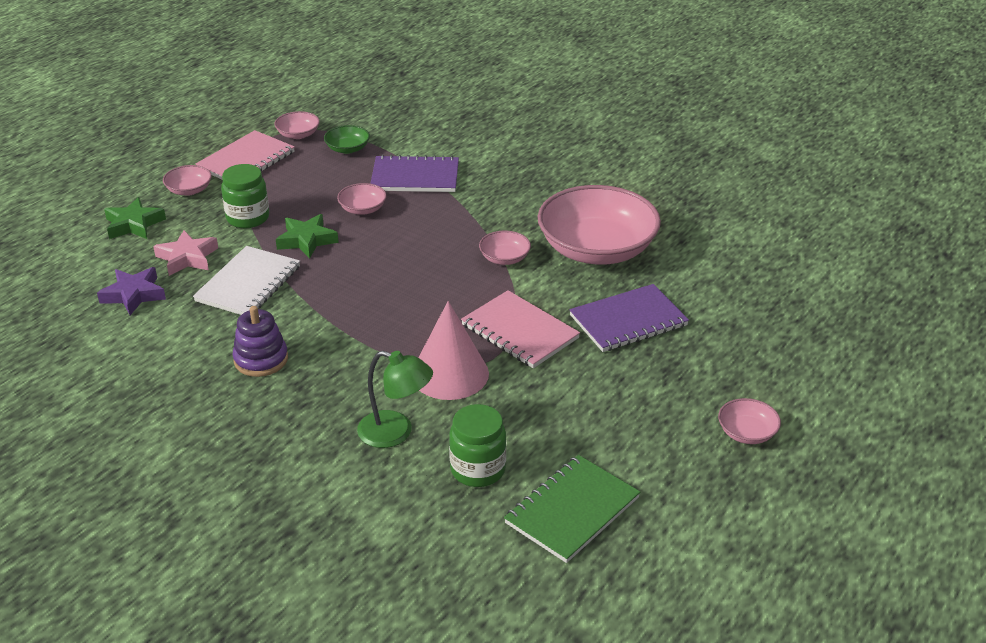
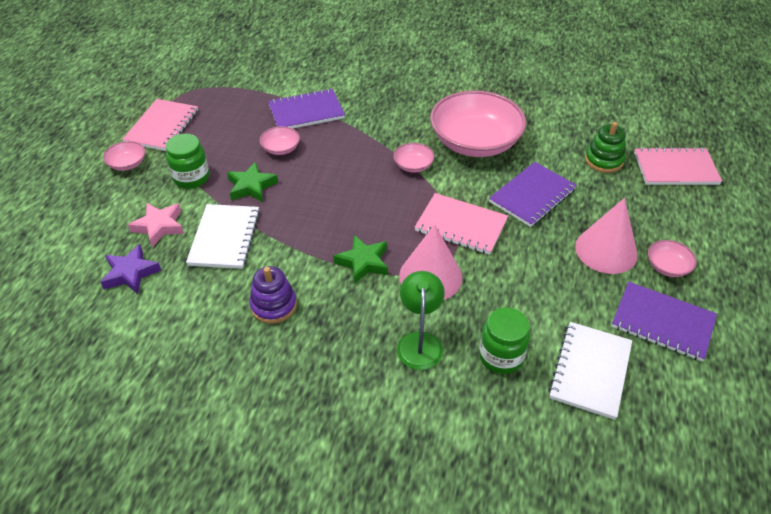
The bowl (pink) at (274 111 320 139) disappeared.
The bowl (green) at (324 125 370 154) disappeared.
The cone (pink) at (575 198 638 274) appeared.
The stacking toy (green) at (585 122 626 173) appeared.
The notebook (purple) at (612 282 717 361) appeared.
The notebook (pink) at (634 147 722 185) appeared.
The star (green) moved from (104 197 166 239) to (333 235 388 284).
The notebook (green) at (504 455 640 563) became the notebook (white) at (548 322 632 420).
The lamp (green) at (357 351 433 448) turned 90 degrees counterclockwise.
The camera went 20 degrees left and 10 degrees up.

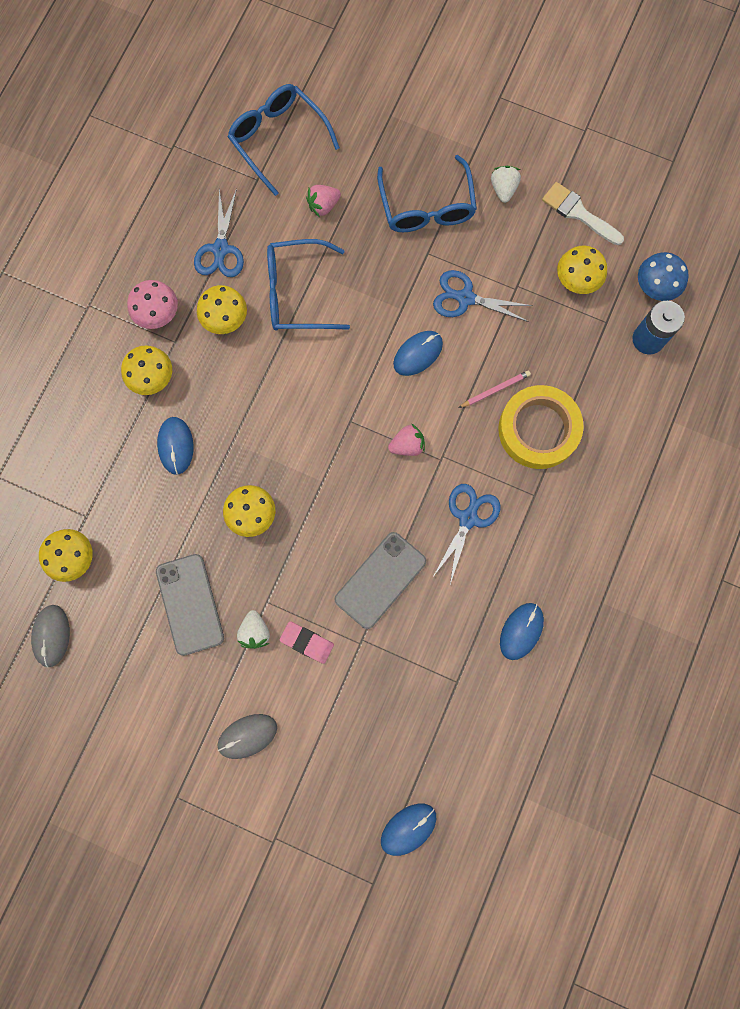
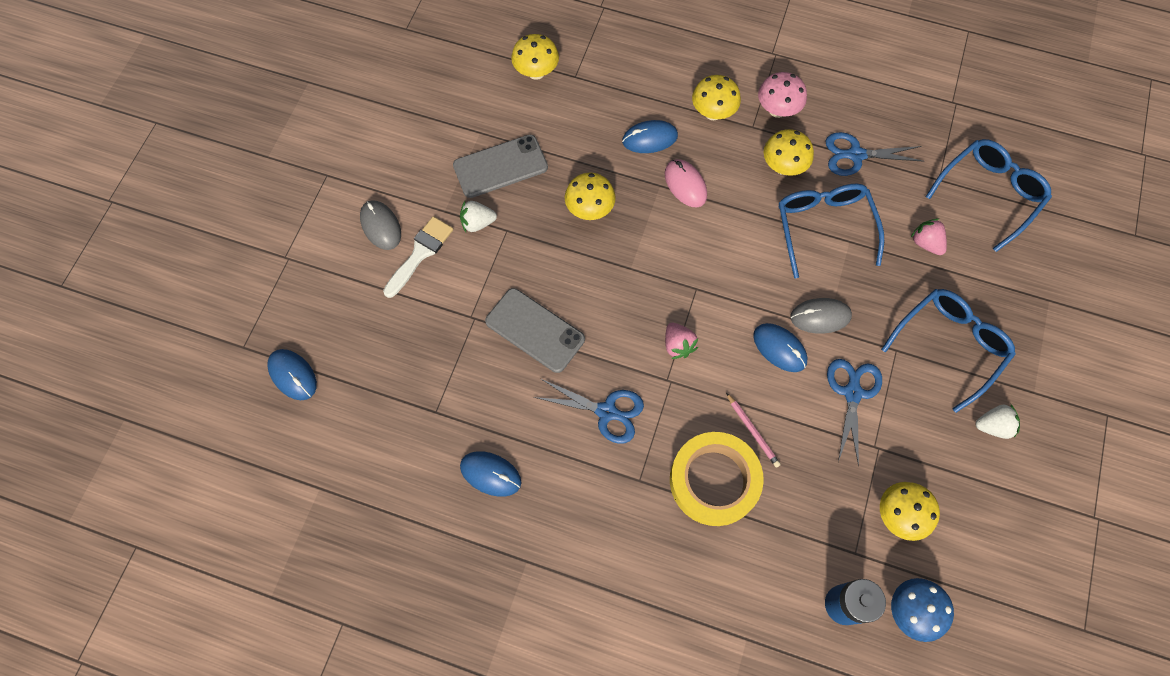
The eraser (pink) at (279 621 334 664) disappeared.
The mouse (pink) at (665 159 707 207) appeared.
The mouse (grey) moved from (31 605 70 668) to (790 298 852 334).
The brush (white) moved from (542 182 624 245) to (383 216 453 298).
The glasses (blue) at (377 155 477 232) turned 150 degrees clockwise.
The camera went 85 degrees right and 10 degrees down.

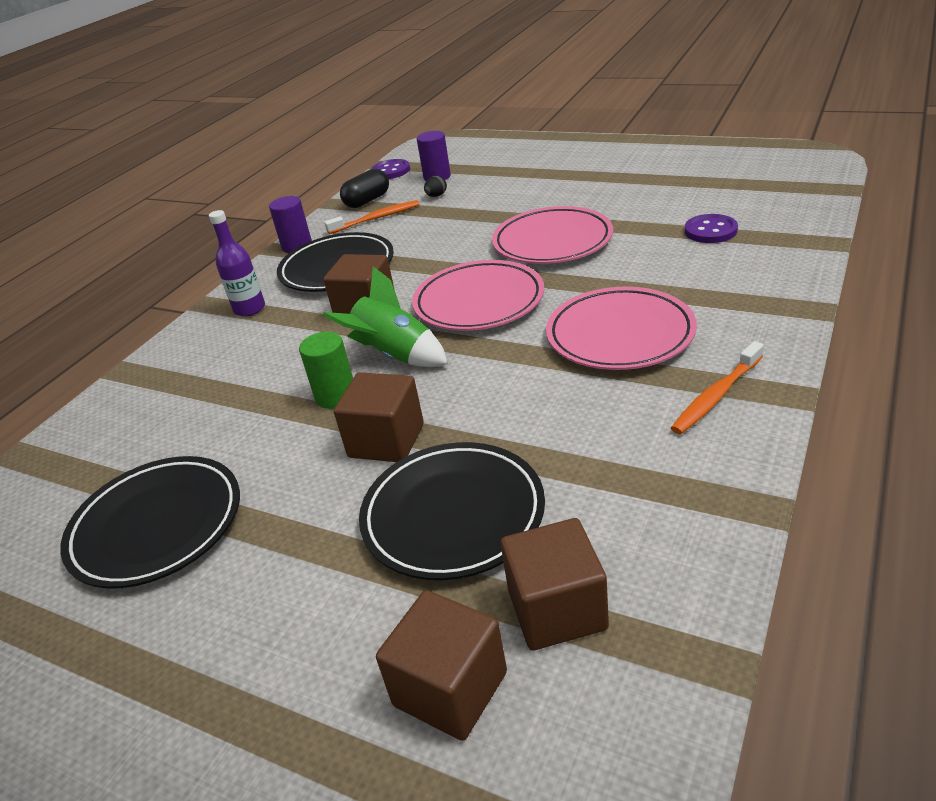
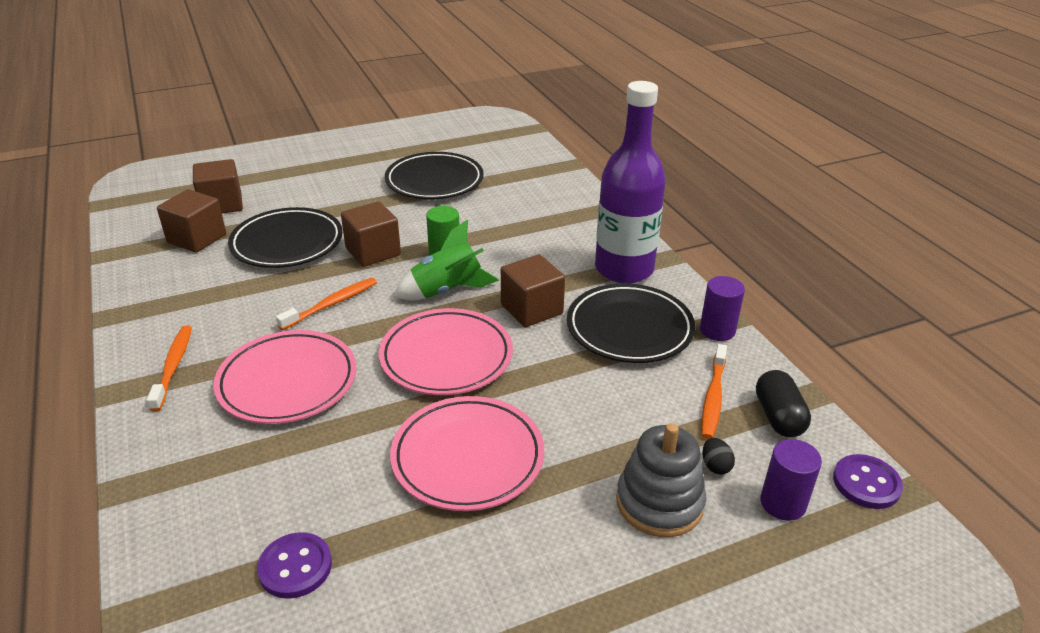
The toothbrush (orange) at (276 278 377 330) appeared.
The stacking toy (grey) at (616 423 707 537) appeared.
The bottle (purple) at (209 210 265 317) changed to 1.98 times the size.
The camera went 125 degrees right and 0 degrees up.

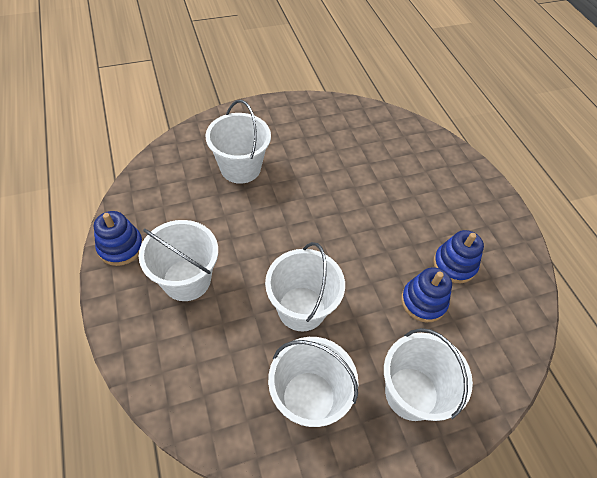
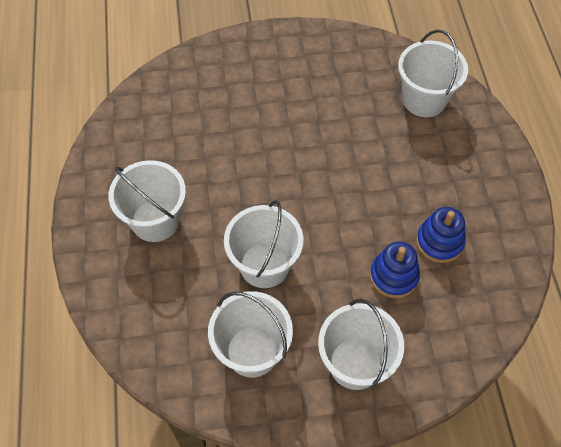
The stacking toy (blue) at (94 211 143 266) disappeared.
The bucket (white) moved from (205 100 271 184) to (398 30 468 117).
The camera went 15 degrees right and 5 degrees up.

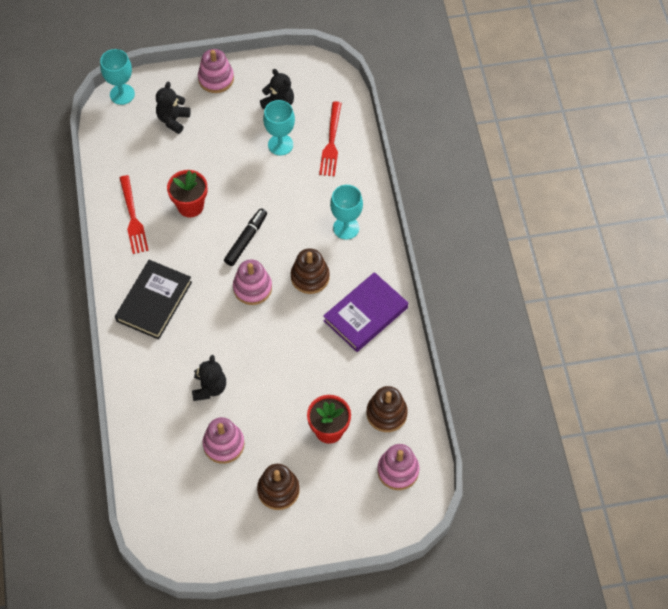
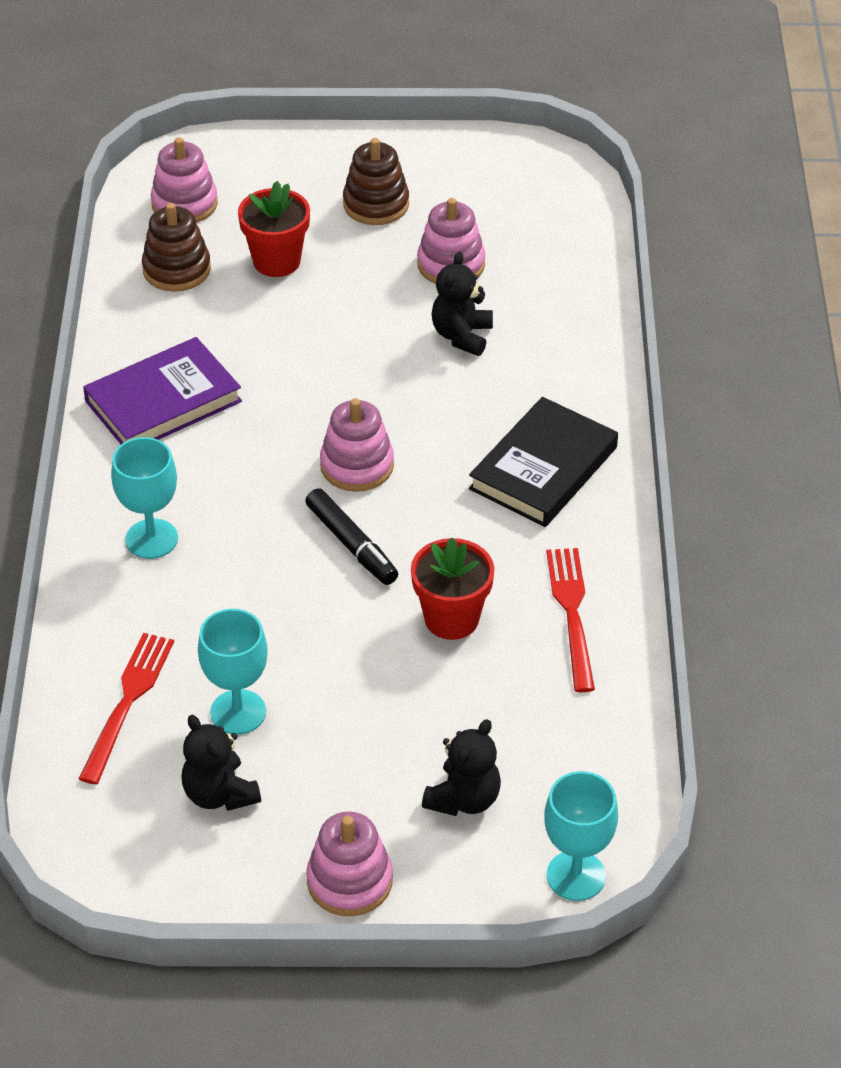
The stacking toy (brown) at (291 248 330 294) disappeared.
The marker (black) at (224 208 267 266) turned 75 degrees counterclockwise.
The camera went 170 degrees left and 15 degrees down.

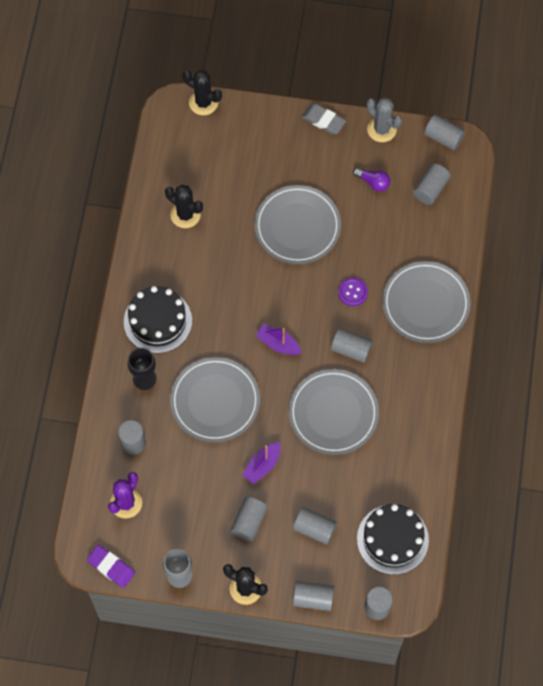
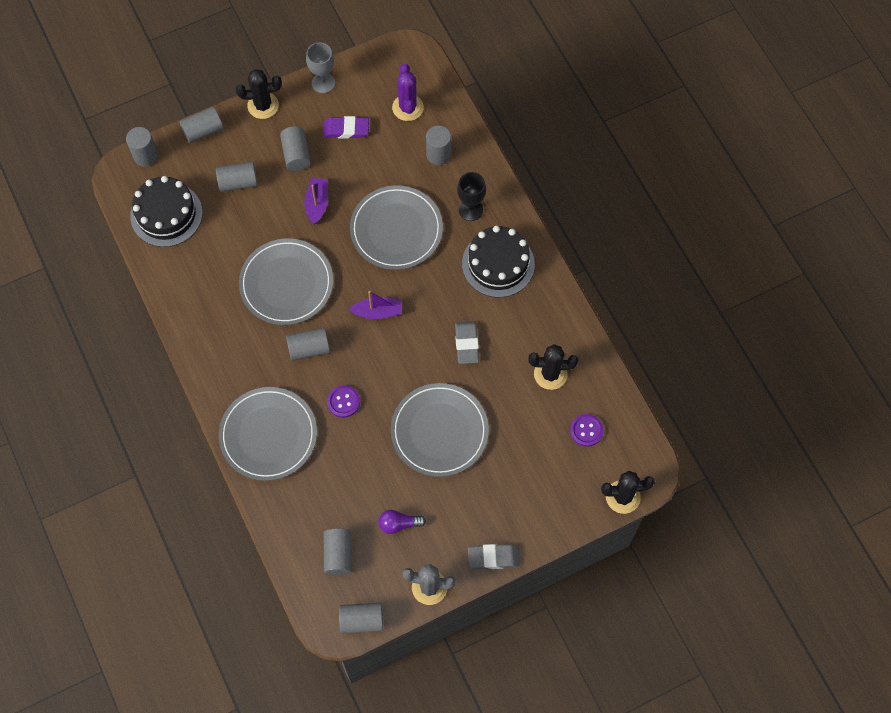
The eraser (grey) at (455 321 479 364) appeared.
The button (purple) at (570 414 603 447) appeared.
The eraser (purple) moved from (87 545 135 588) to (323 116 369 139).
The camera went 145 degrees right and 0 degrees up.

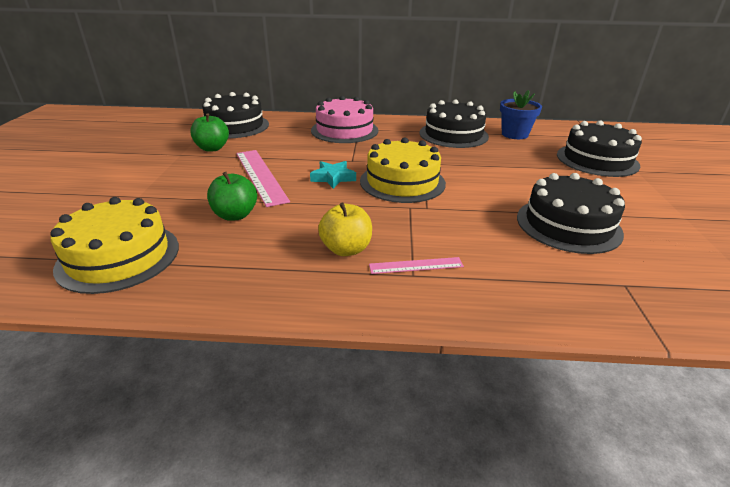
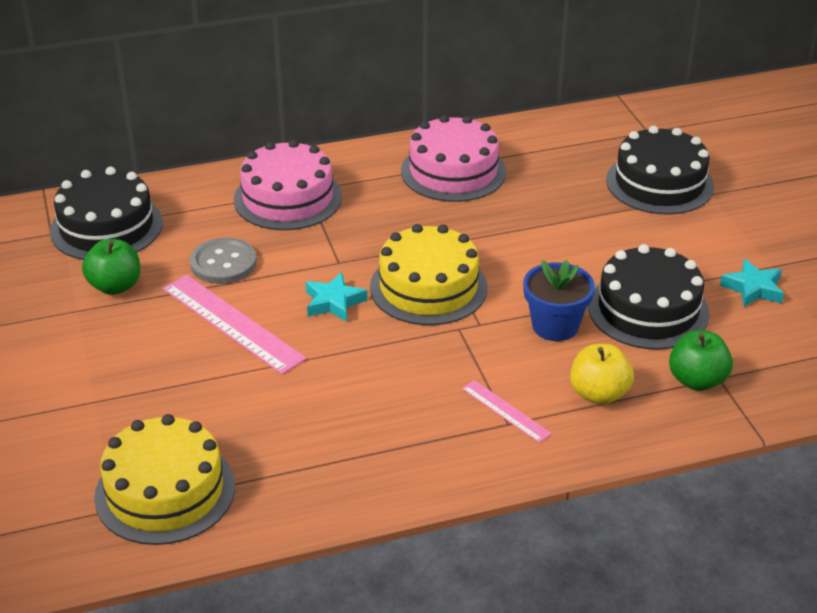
The button (grey) at (190 238 257 284) appeared.
The star (turquoise) at (720 259 784 307) appeared.
The apple (green) moved from (207 172 257 221) to (669 330 733 391).
The apple (yellow) moved from (318 203 372 256) to (570 344 634 405).
The flower pot (blue) moved from (500 90 542 139) to (523 260 595 341).
The cake (black) at (419 99 489 148) became the cake (pink) at (401 115 506 202).
The ruler (pink) at (369 257 464 274) turned 75 degrees clockwise.
The camera went 20 degrees left and 5 degrees up.

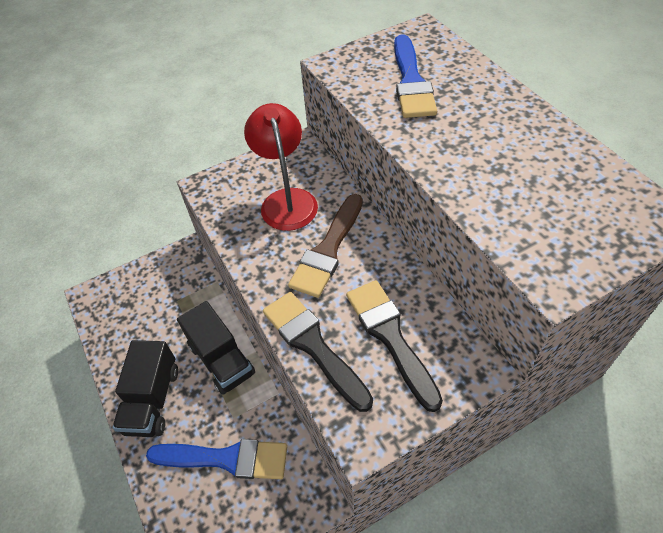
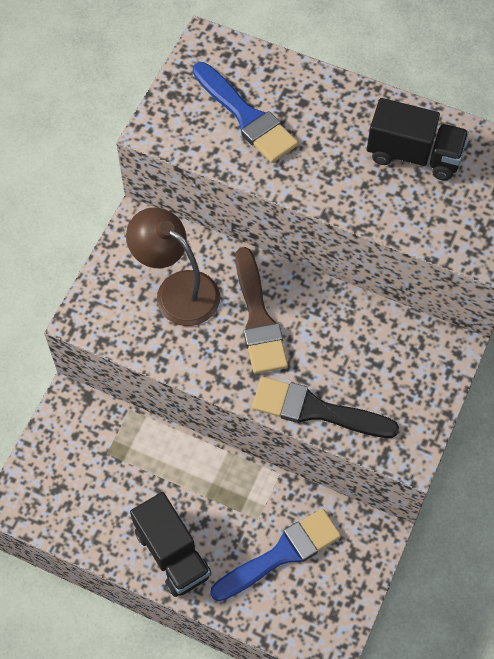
The brush (black) at (346 280 443 412) disappeared.
The truck (black) moved from (177 301 255 395) to (367 98 469 181).
The lamp (red) at (244 103 318 231) became the lamp (brown) at (126 207 220 326).
The camera went 40 degrees left and 10 degrees up.

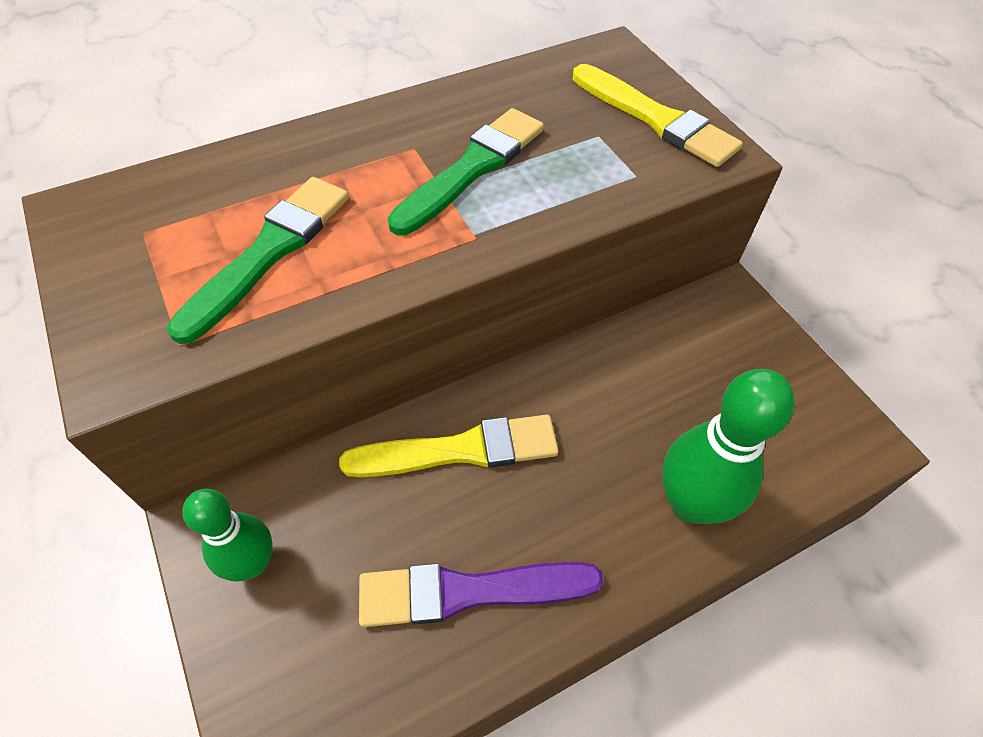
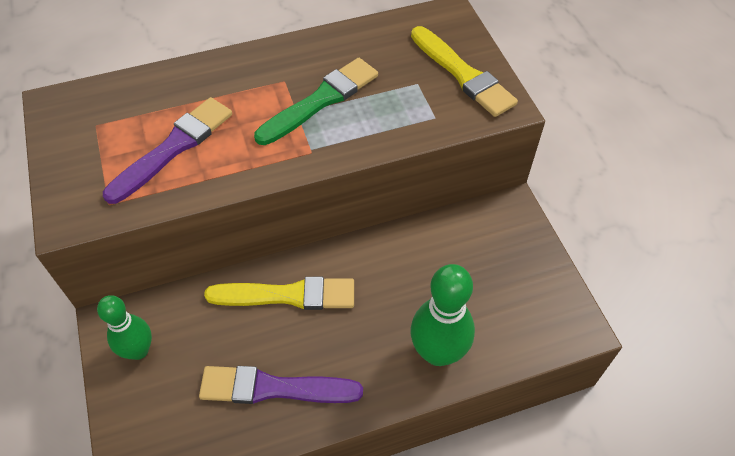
The brush (green) at (167 177 349 344) became the brush (purple) at (103 97 232 204).
The camera went 10 degrees right and 0 degrees up.

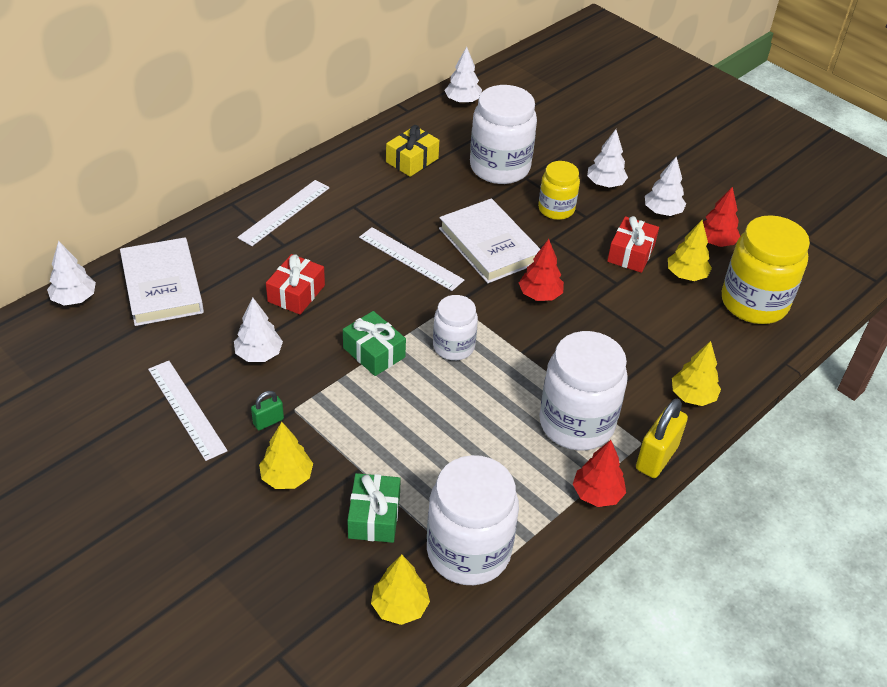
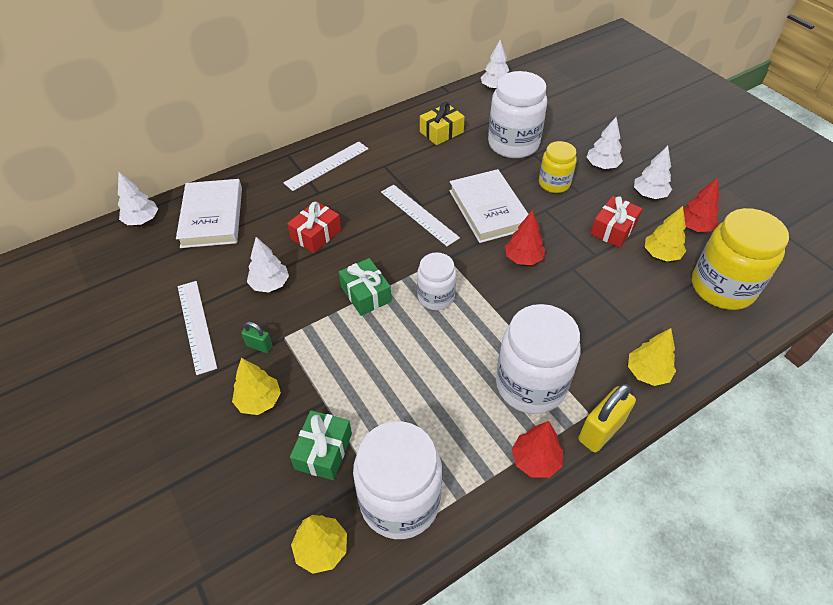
The padlock (green) at (251 391 284 430) turned 45 degrees clockwise.
The camera went 15 degrees right and 5 degrees up.

